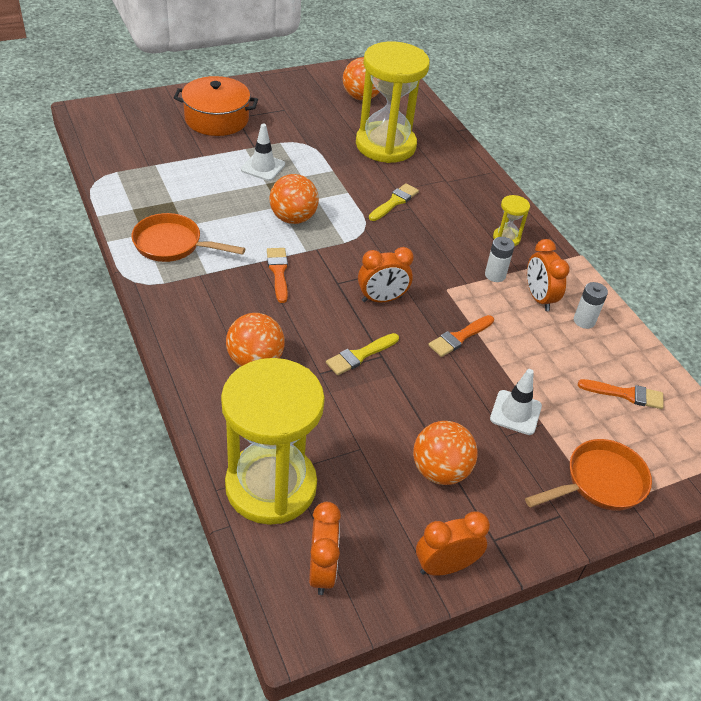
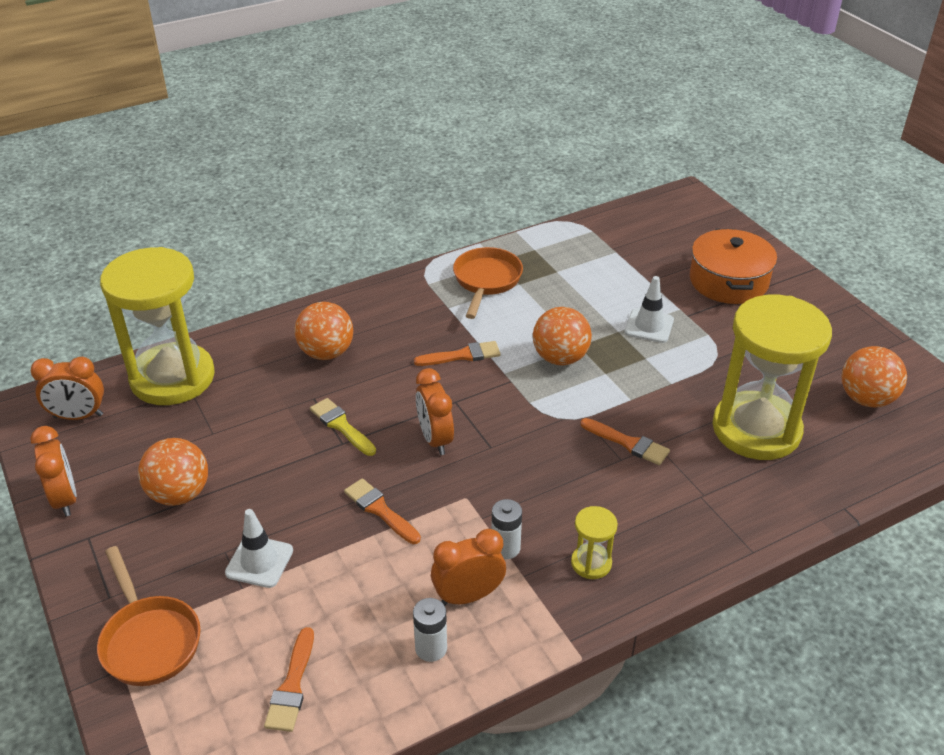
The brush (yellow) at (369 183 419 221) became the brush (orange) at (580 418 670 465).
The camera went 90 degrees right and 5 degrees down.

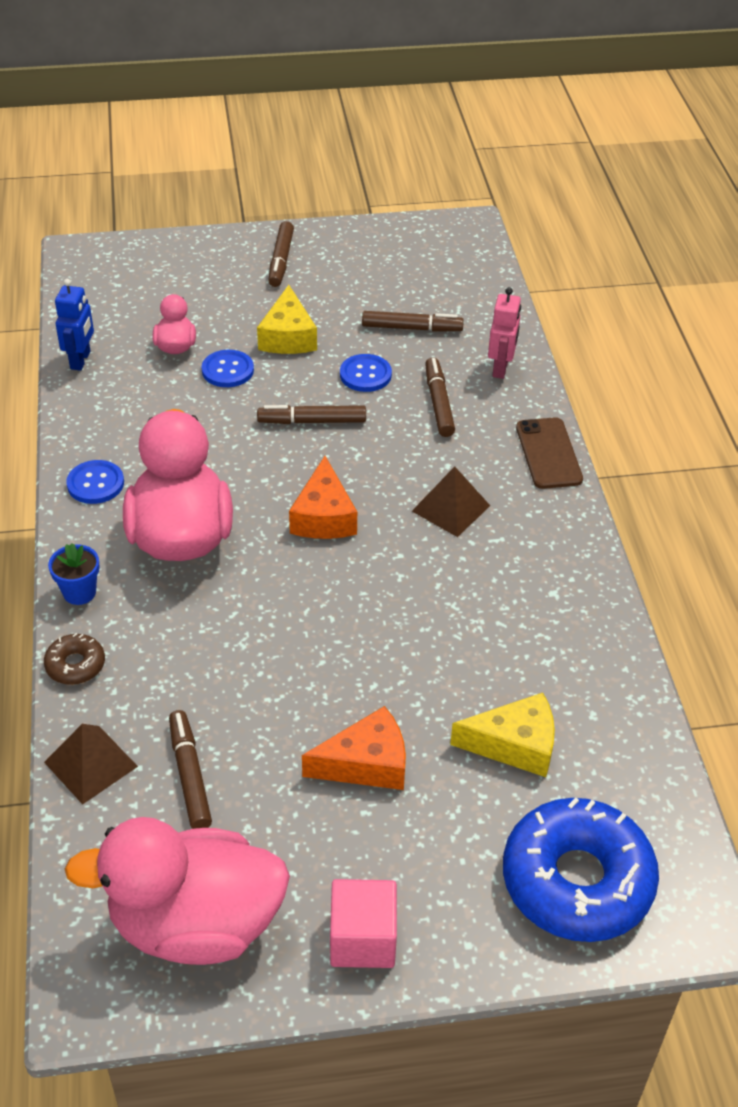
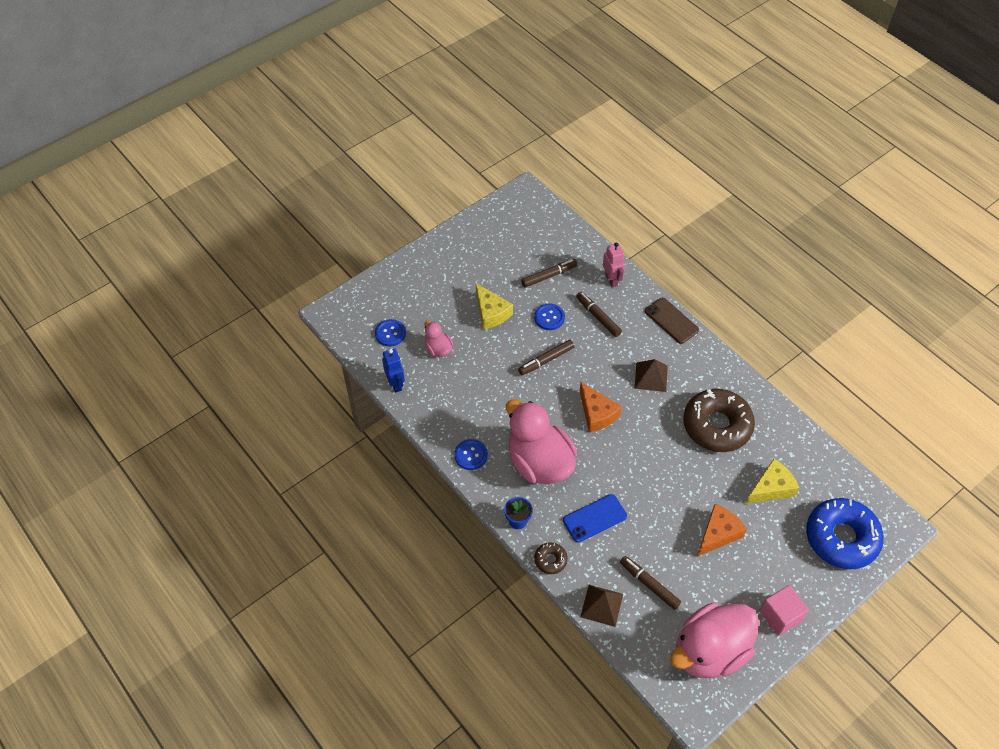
The marker (brown) at (268 221 294 287) disappeared.
The phone (blue) at (563 494 627 542) appeared.
The donut (brown) at (683 388 755 452) appeared.
The button (blue) moved from (201 350 254 387) to (375 319 406 347).
The camera went 30 degrees left and 10 degrees up.

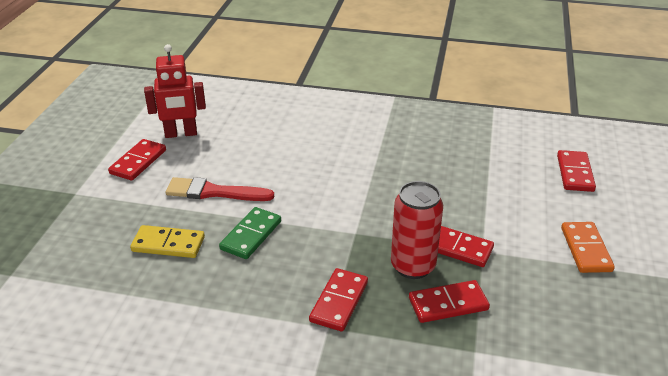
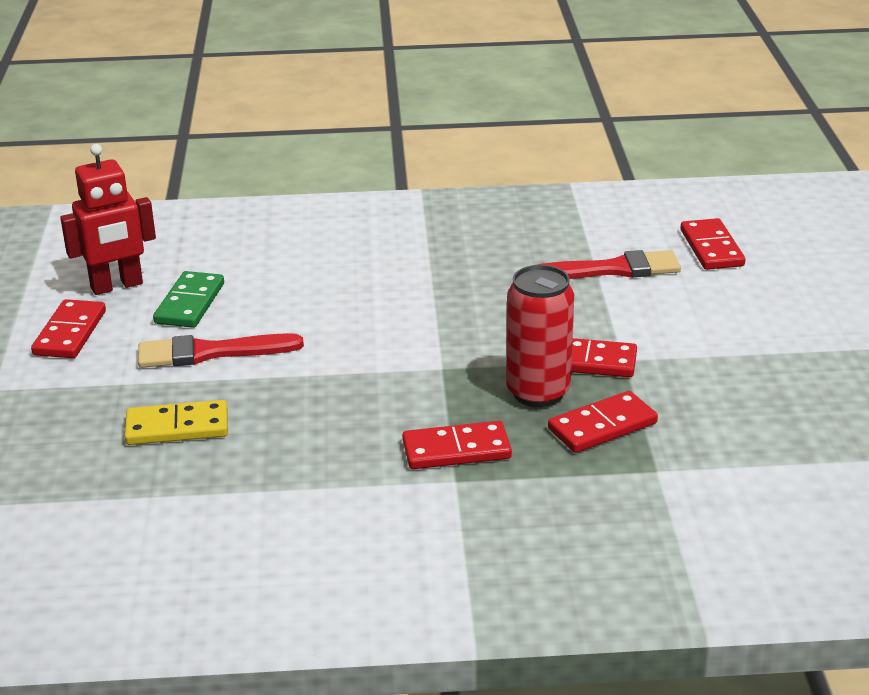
The domino (orange) at (561 222 615 273) disappeared.
The brush (red) at (537 250 681 279) appeared.
The domino (green) moved from (219 207 281 259) to (153 271 224 328).
The domino (red) at (309 268 368 331) turned 75 degrees clockwise.
The camera went 15 degrees left and 5 degrees down.

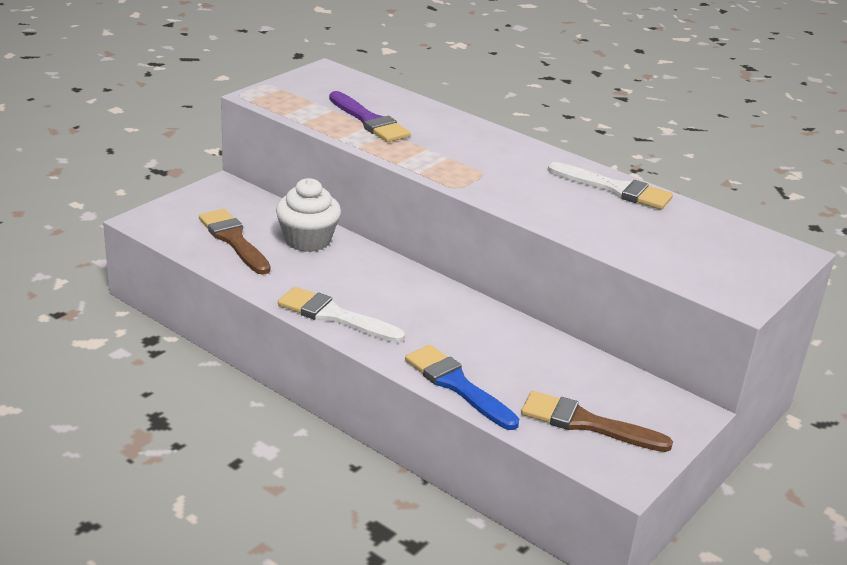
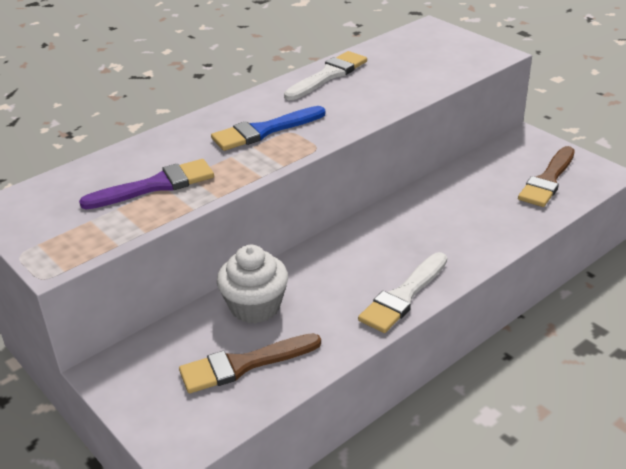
The brush (blue) moved from (405 345 519 430) to (211 106 325 151).
The camera went 75 degrees left and 5 degrees up.

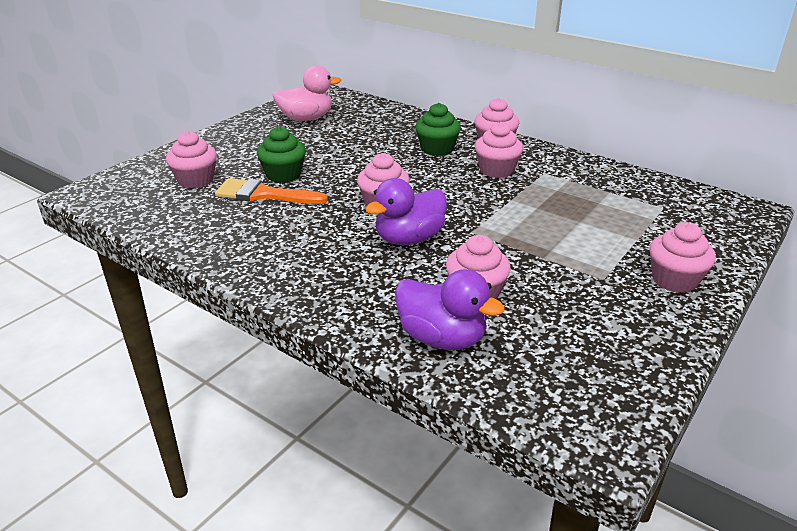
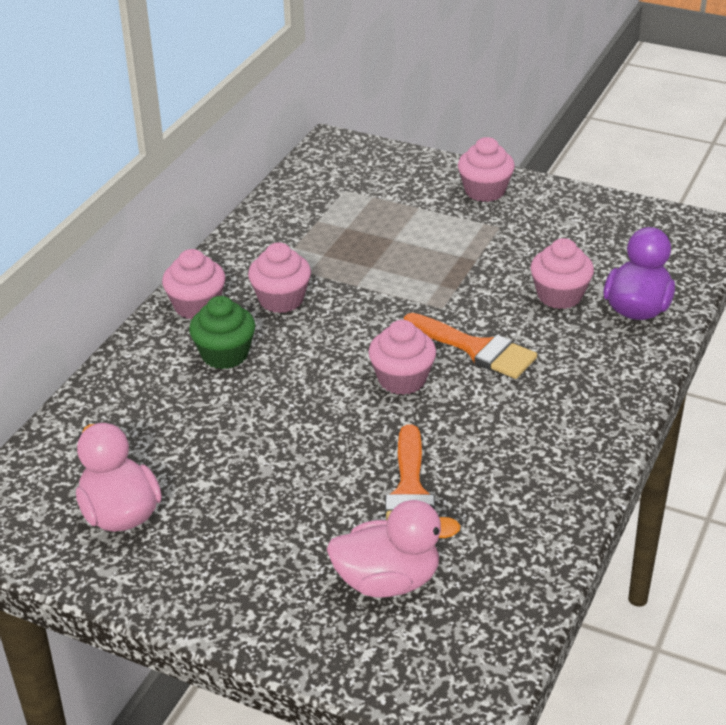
The cupcake (green) at (257 126 306 183) disappeared.
The cupcake (pink) at (166 131 217 188) was replaced by the duck (pink) at (327 500 461 598).
The duck (purple) at (365 178 447 245) was replaced by the brush (orange) at (404 313 537 379).
The camera went 100 degrees left and 5 degrees up.

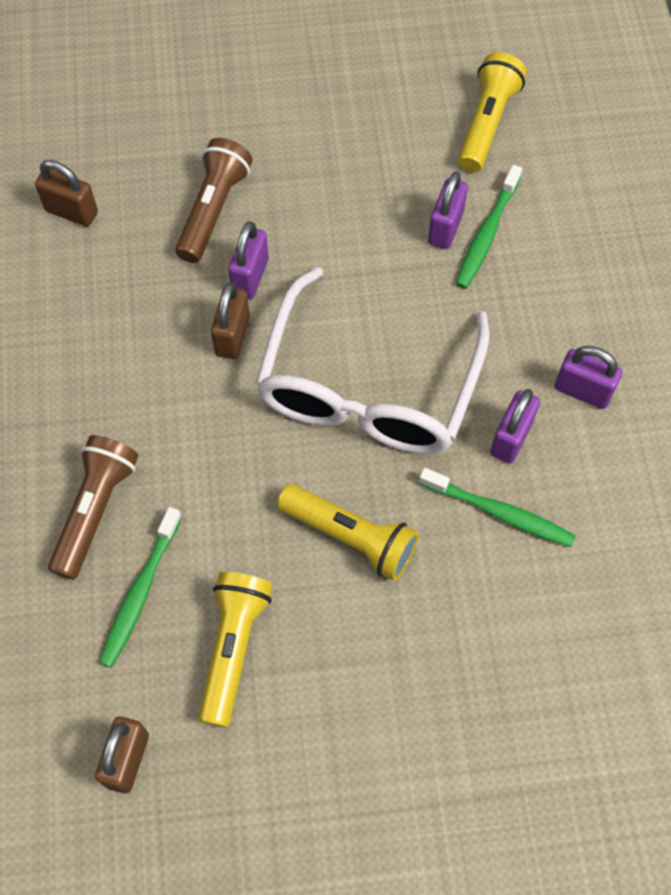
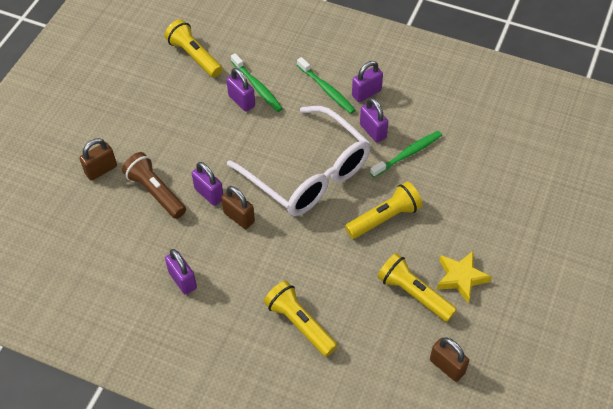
The padlock (purple) at (165 249 197 295) appeared.
The star (yellow) at (436 251 492 303) appeared.
The padlock (brown) moved from (35 160 98 227) to (79 138 117 181).
The toothbrush (green) moved from (99 507 182 668) to (297 57 355 114).
The flashlight (brown) at (48 435 139 580) became the flashlight (yellow) at (264 281 338 357).
The camera went 60 degrees left and 10 degrees down.

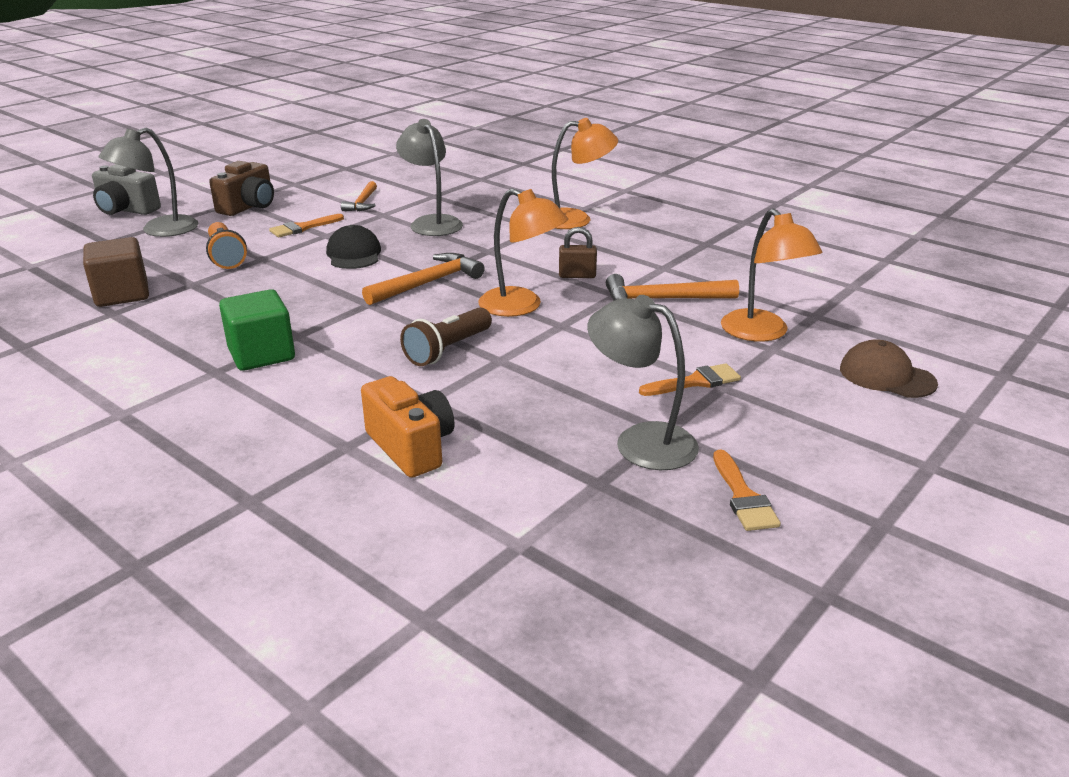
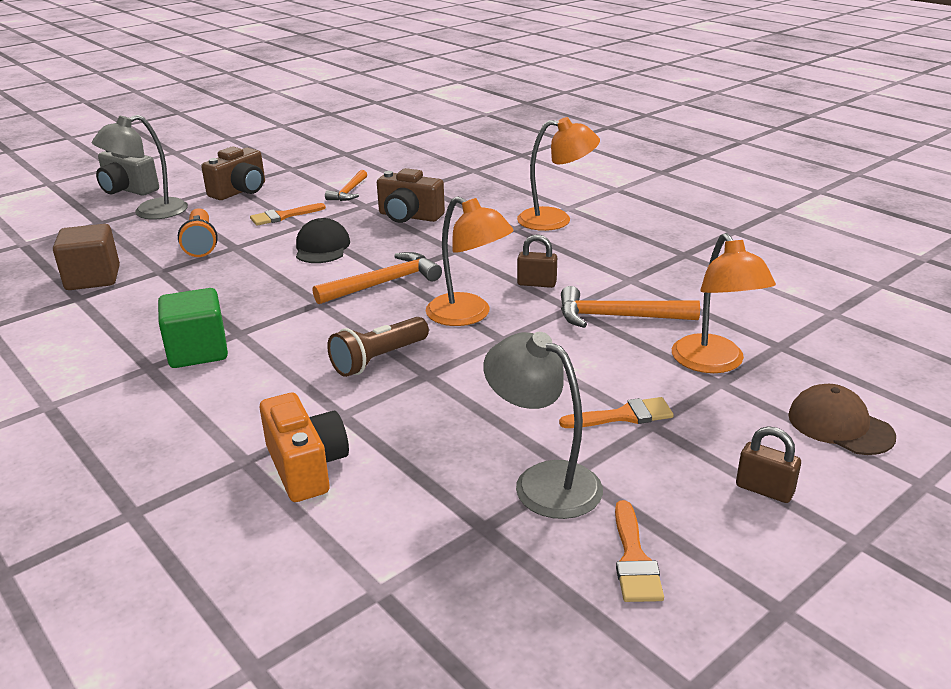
The padlock (brown) at (736 426 801 503) appeared.
The lamp (grey) at (396 119 463 236) was replaced by the camera (brown) at (377 168 445 223).
The camera went 10 degrees right and 0 degrees up.

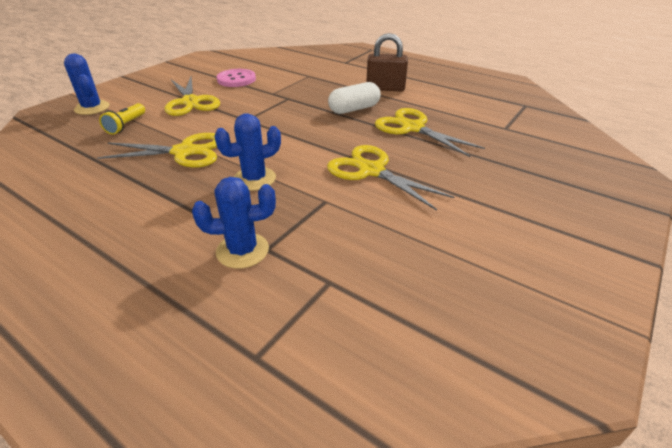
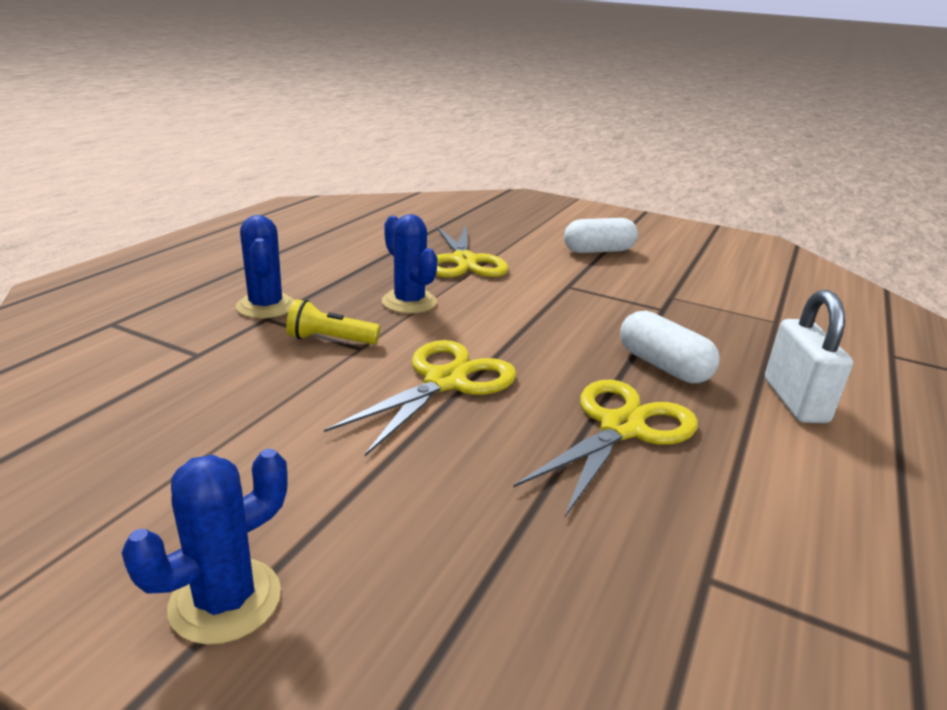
The button (pink) at (217 69 256 87) disappeared.
The cactus (blue) moved from (64 53 110 115) to (121 449 288 645).
The flashlight (yellow) moved from (99 103 145 135) to (286 299 380 345).
The scissors (yellow) at (164 77 220 116) was replaced by the capsule (white) at (564 218 638 253).
The padlock (brown) at (366 33 408 92) became the padlock (white) at (765 290 853 423).
The camera went 80 degrees right and 10 degrees down.

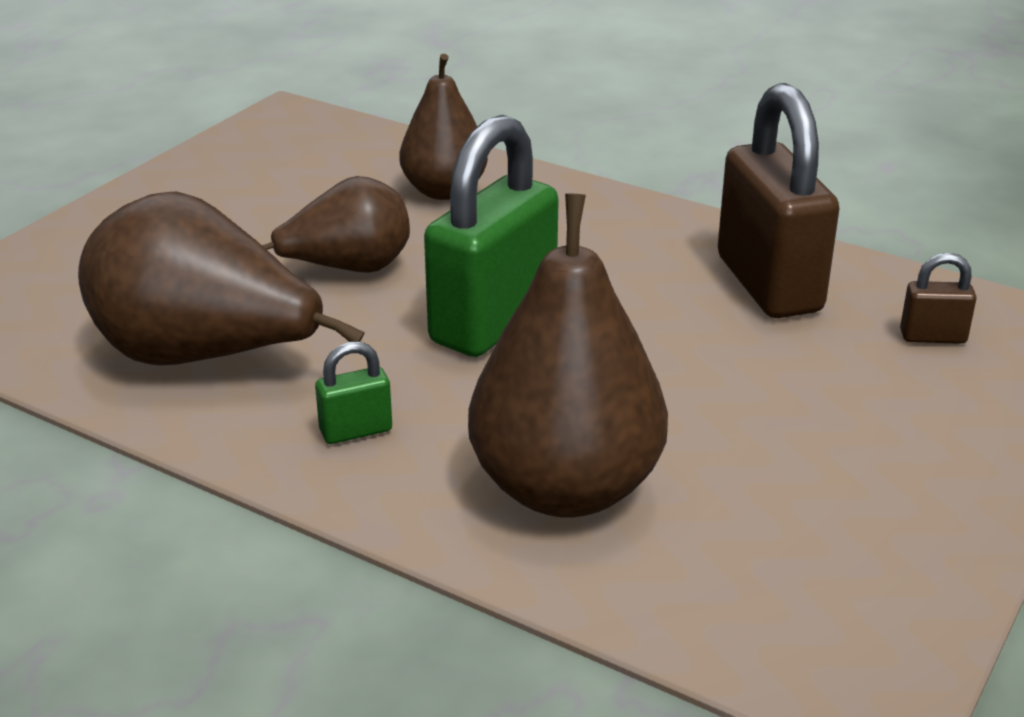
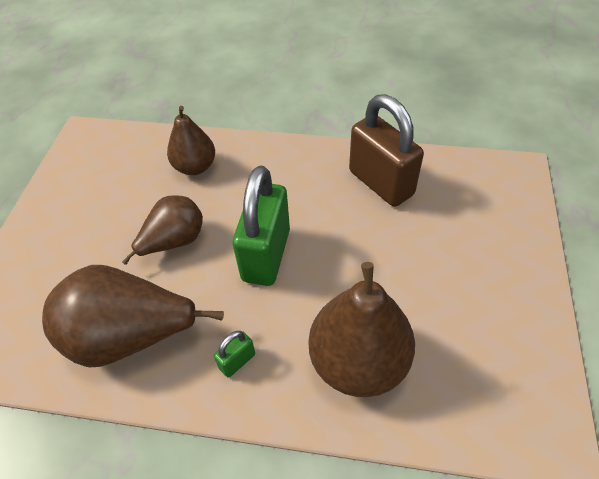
The padlock (brown) at (900 253 976 344) disappeared.
The camera went 20 degrees left and 20 degrees up.

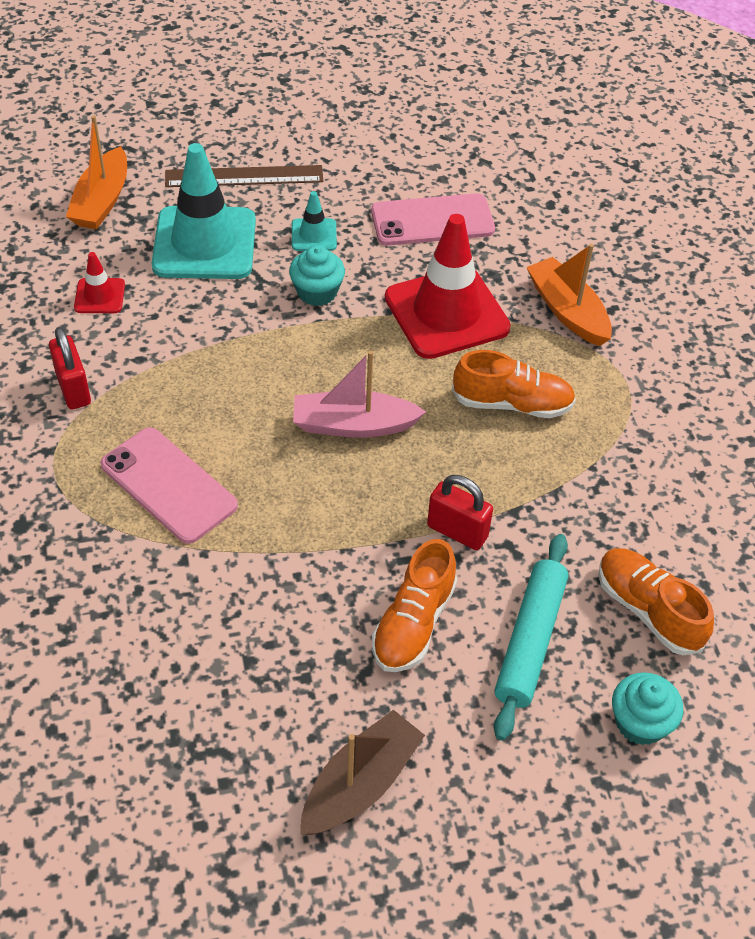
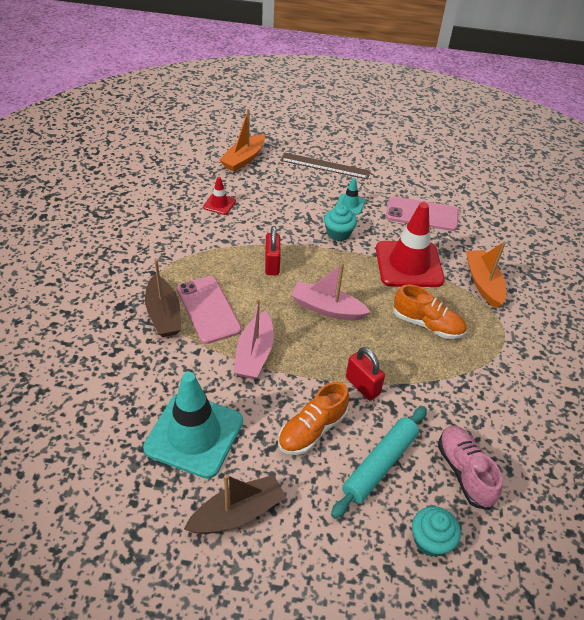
The boat (brown) at (145 259 181 337) appeared.
The boat (pink) at (234 298 274 379) appeared.
The padlock (red) moved from (49 327 91 410) to (265 226 281 275).
The traffic cone (turquoise) moved from (152 143 256 279) to (143 372 243 479).
The shoe (orange) at (598 548 714 655) became the shoe (pink) at (438 426 503 510).
The camera went 20 degrees right and 5 degrees down.

